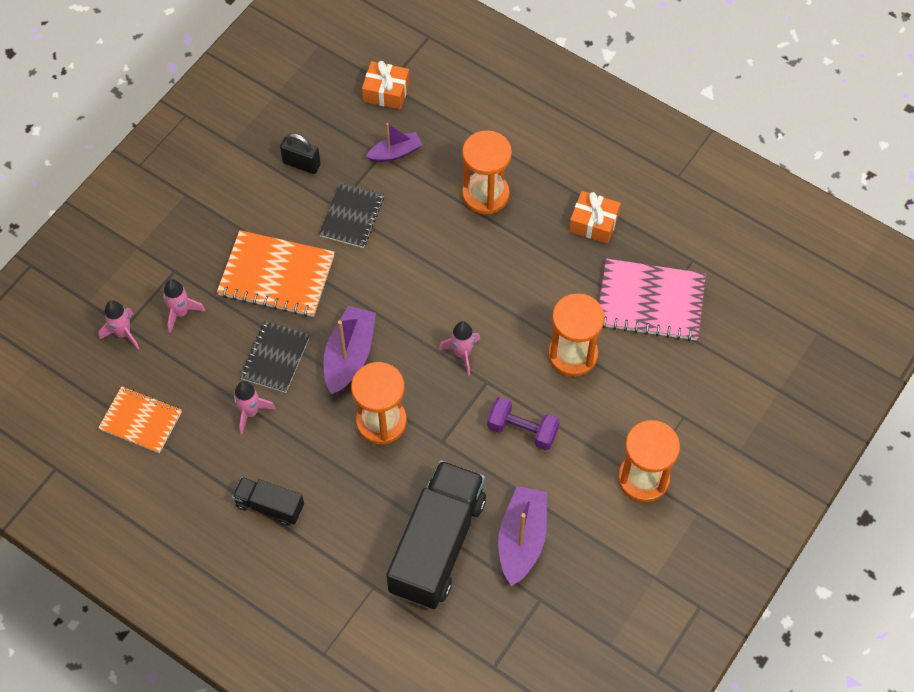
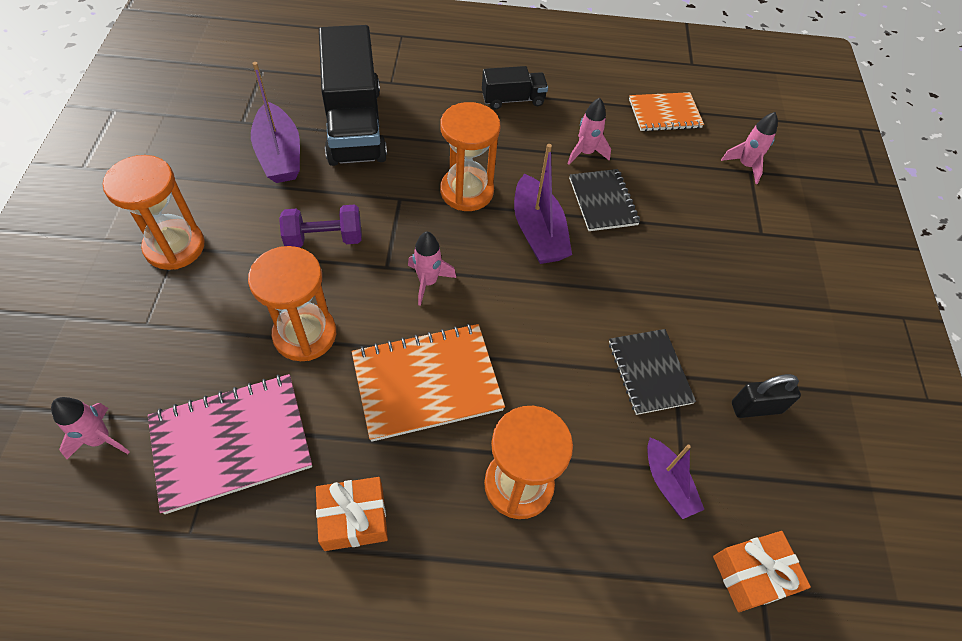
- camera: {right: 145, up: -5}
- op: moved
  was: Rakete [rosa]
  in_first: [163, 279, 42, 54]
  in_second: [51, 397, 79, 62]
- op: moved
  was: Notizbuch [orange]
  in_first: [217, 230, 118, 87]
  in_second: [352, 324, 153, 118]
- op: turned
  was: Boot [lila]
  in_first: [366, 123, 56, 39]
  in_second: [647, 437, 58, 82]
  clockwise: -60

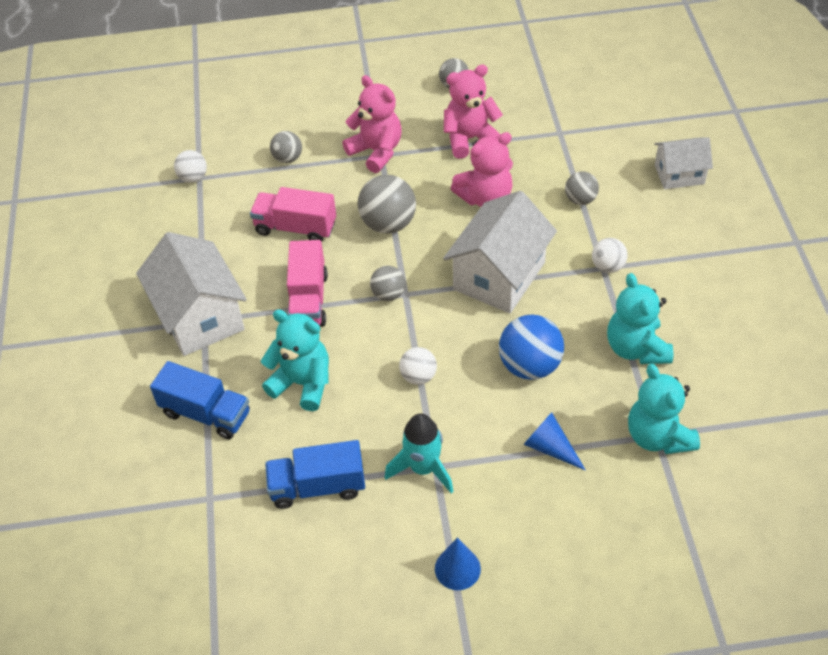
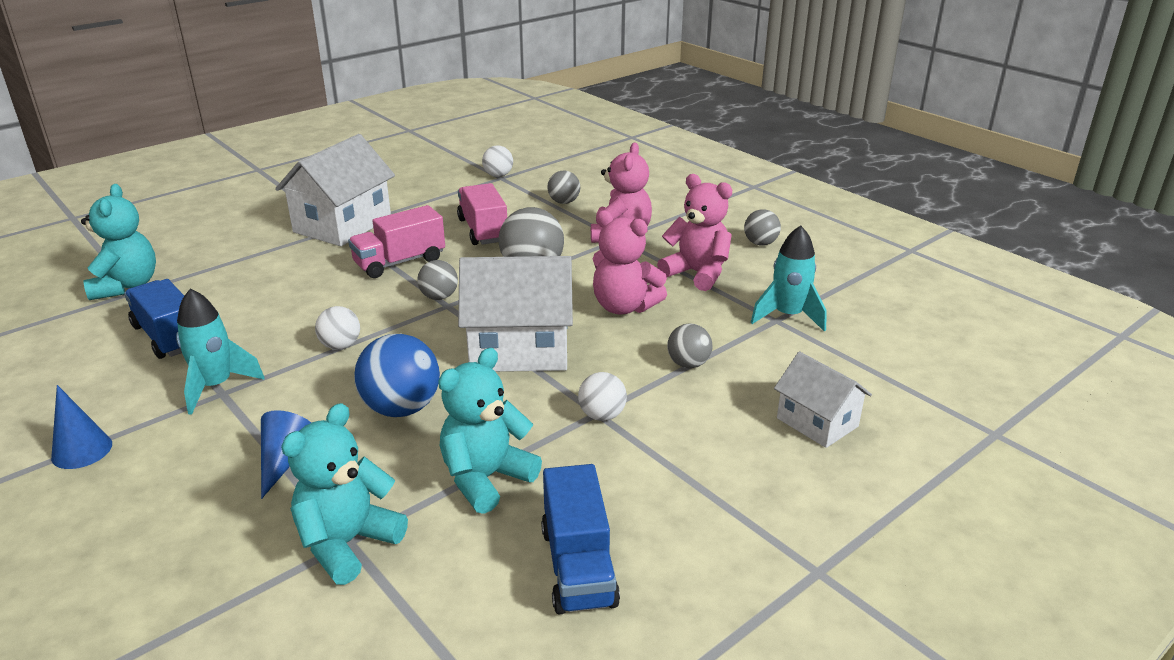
- camera: {right: 55, up: -20}
- op: moved
  was: Lastwagen [blau]
  in_first: [150, 361, 100, 79]
  in_second: [541, 464, 79, 151]
- op: moved
  was: Teddybär [türkis]
  in_first: [261, 310, 68, 101]
  in_second: [81, 184, 75, 116]
- op: added
  now: Rakete [türkis]
  in_second: [751, 225, 76, 107]

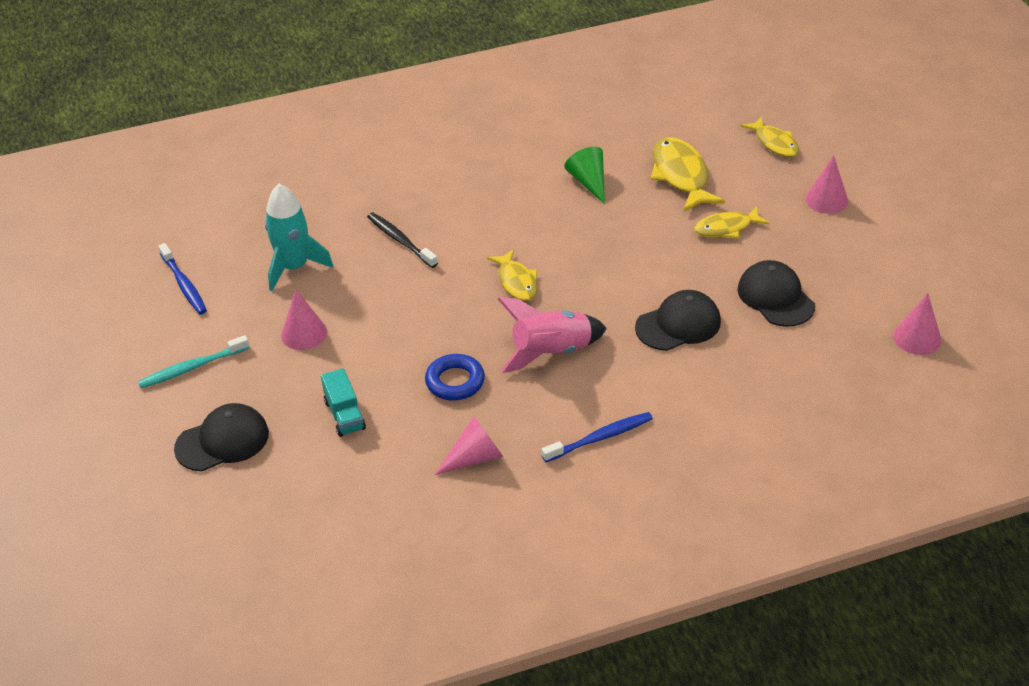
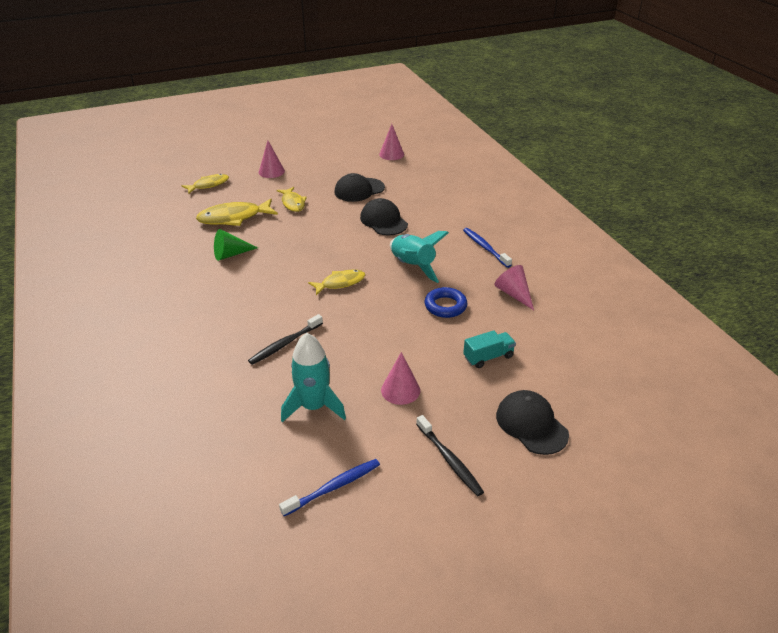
- camera: {right: -95, up: -5}
- op: recoloured
  was: Zahnbürste [türkis]
  now: Zahnbürste [schwarz]
  in_first: [138, 335, 111, 53]
  in_second: [416, 415, 68, 81]
- op: recoloured
  was: Rakete [rosa]
  now: Rakete [türkis]
  in_first: [498, 297, 109, 76]
  in_second: [390, 231, 59, 52]

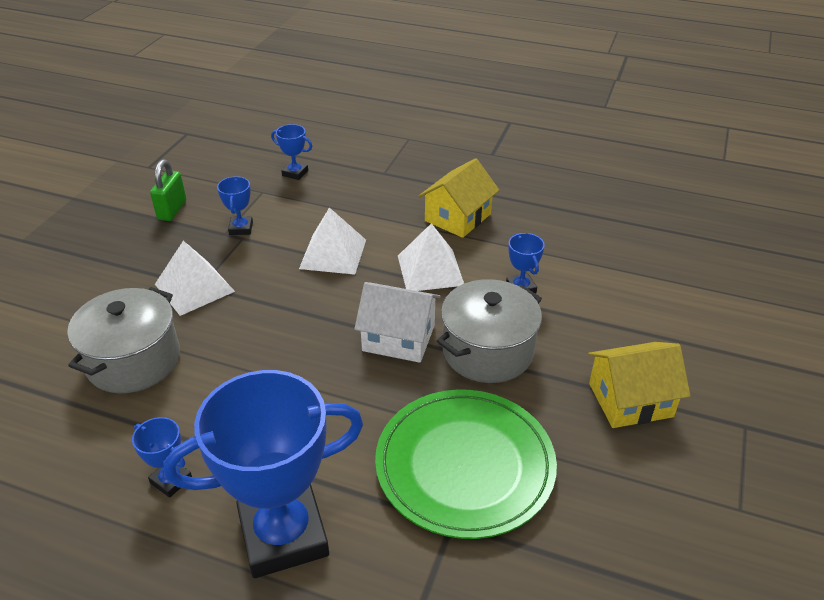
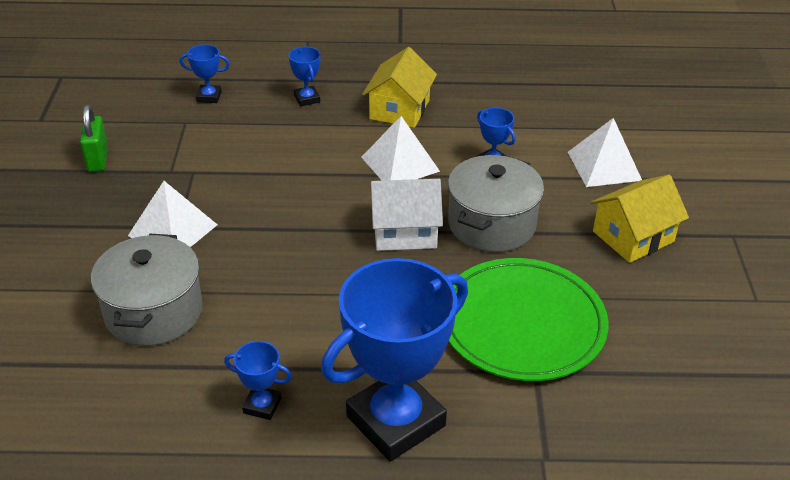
- camera: {right: -20, up: 0}
- op: moved
  was: Pokal [blau]
  in_first: [217, 176, 36, 59]
  in_second: [289, 47, 32, 59]
- op: moved
  was: Pyramide [weiß]
  in_first: [299, 207, 67, 68]
  in_second: [568, 118, 74, 69]

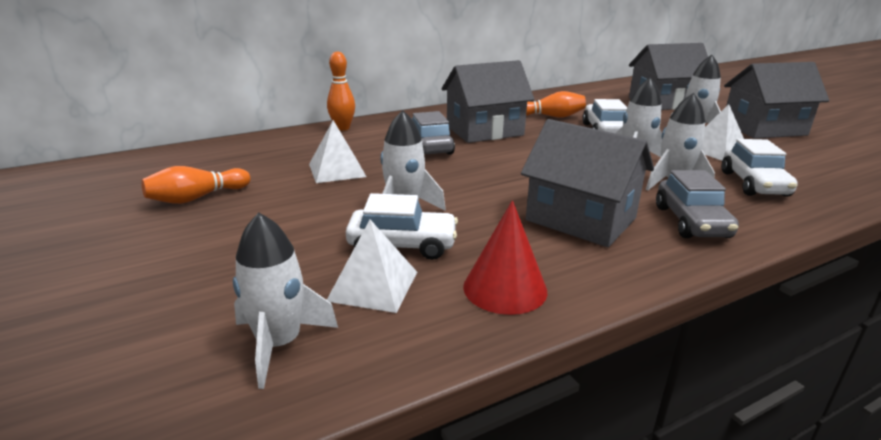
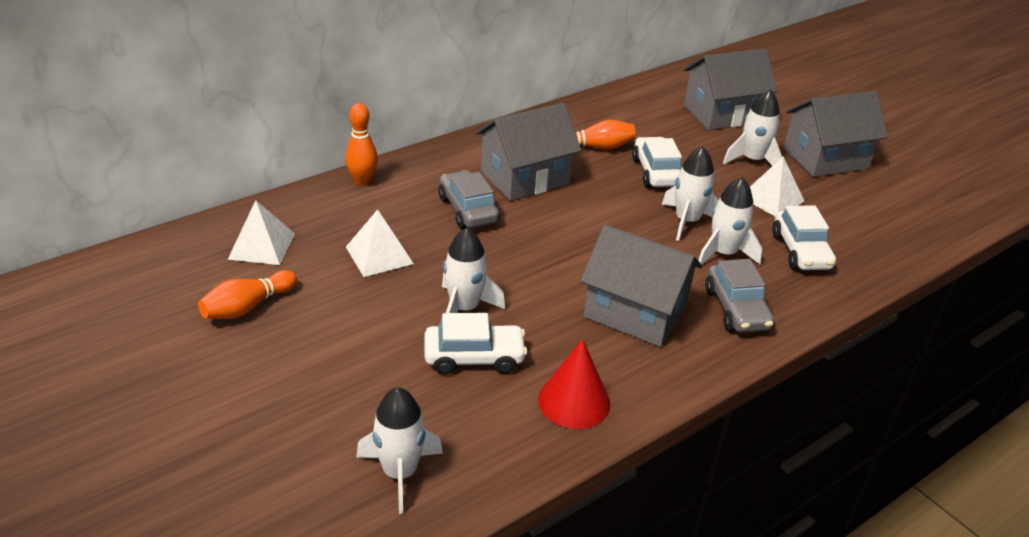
- camera: {right: -10, up: 10}
- op: moved
  was: Pyramide [weiß]
  in_first: [327, 220, 90, 93]
  in_second: [227, 200, 68, 65]

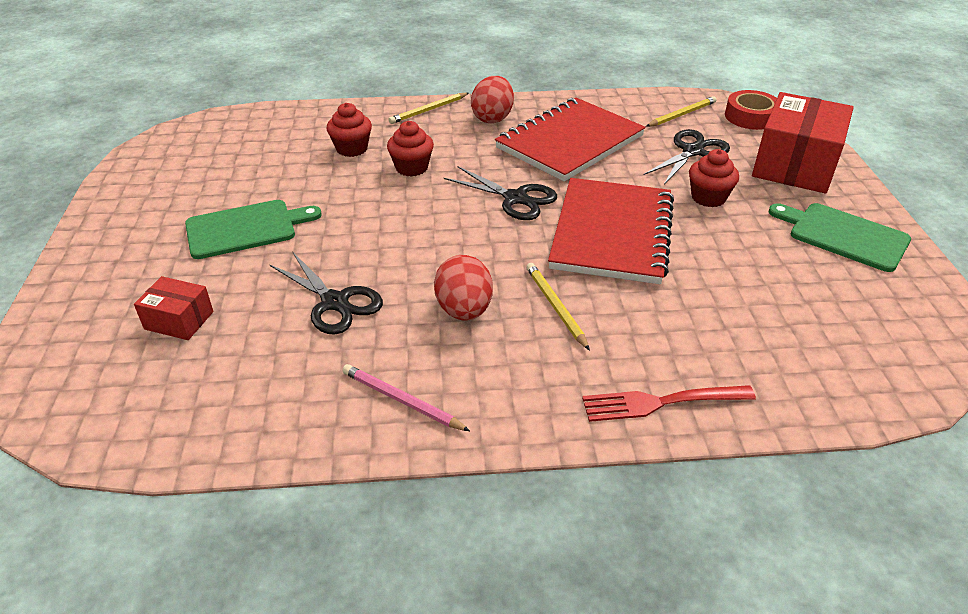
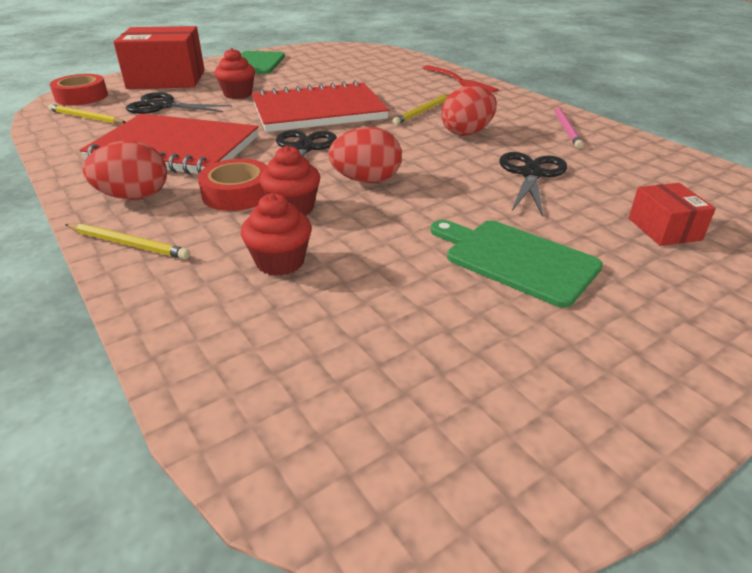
- camera: {right: -120, up: -5}
- op: added
  now: Klebeband [rot]
  in_second: [198, 159, 69, 52]
- op: added
  now: Ei [rot]
  in_second: [328, 127, 74, 56]

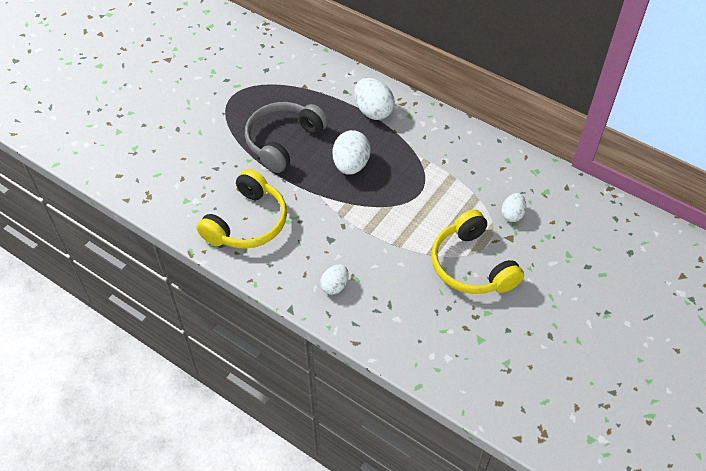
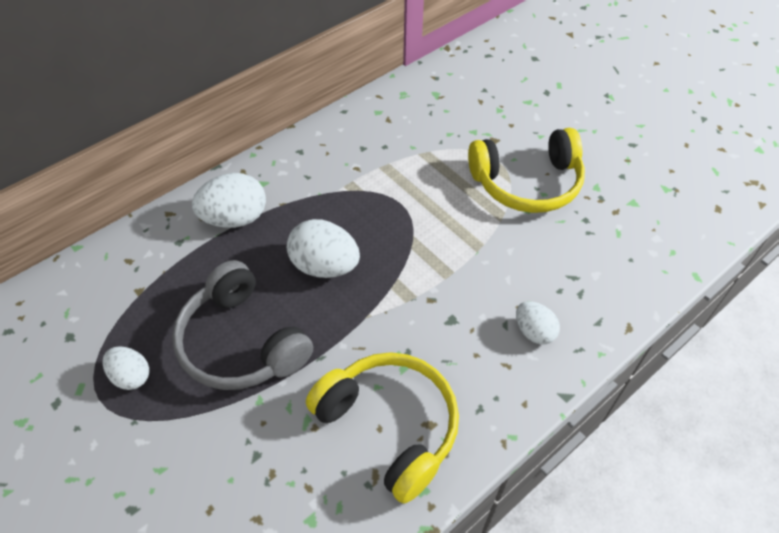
- camera: {right: -75, up: 0}
- op: moved
  was: Ei [weiß]
  in_first: [501, 193, 25, 29]
  in_second: [103, 347, 46, 43]

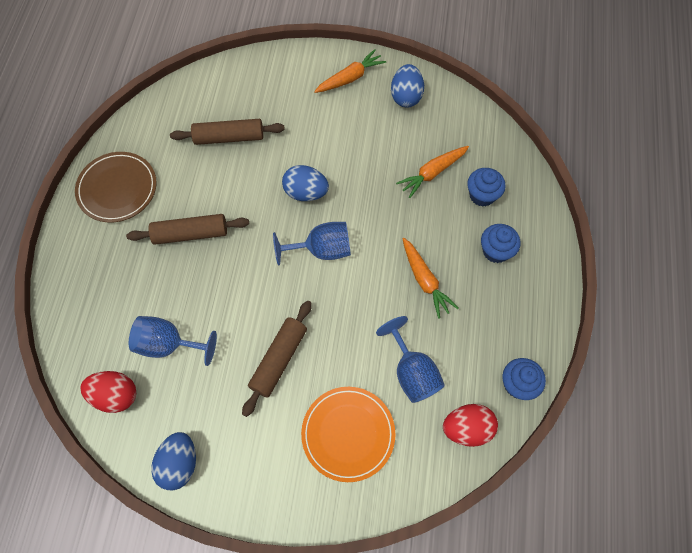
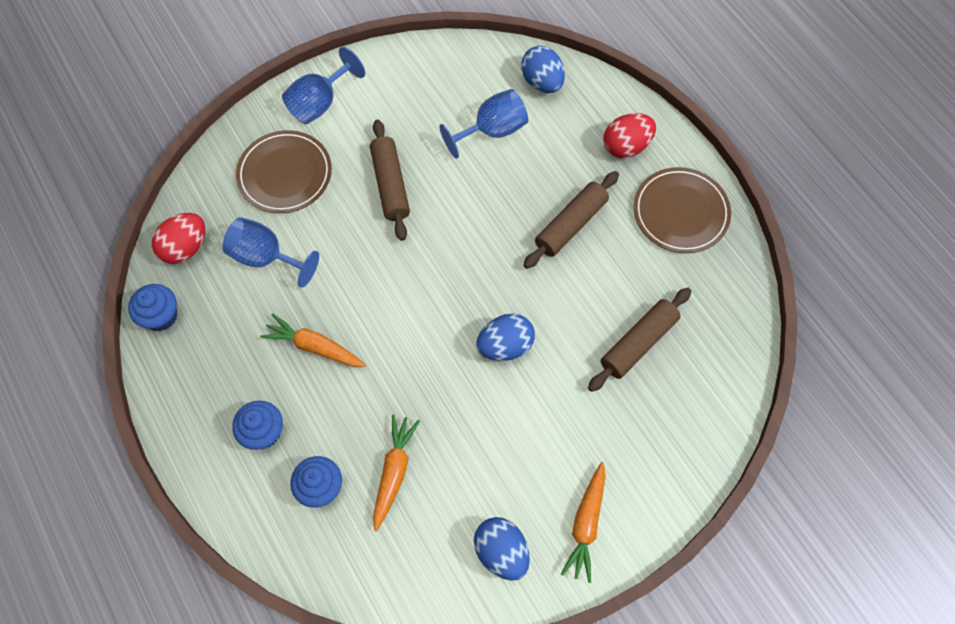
- camera: {right: 140, up: 0}
- op: moved
  was: Ei [rot]
  in_first: [80, 371, 56, 42]
  in_second: [603, 113, 53, 45]
- op: moved
  was: Ei [blau]
  in_first: [151, 432, 45, 58]
  in_second: [521, 46, 44, 47]
- op: moved
  was: Kelch [blau]
  in_first: [273, 222, 78, 43]
  in_second: [282, 47, 83, 77]
- op: recoloured
  was: Teller [orange]
  now: Teller [braun]
  in_first: [301, 387, 94, 95]
  in_second: [236, 130, 96, 83]

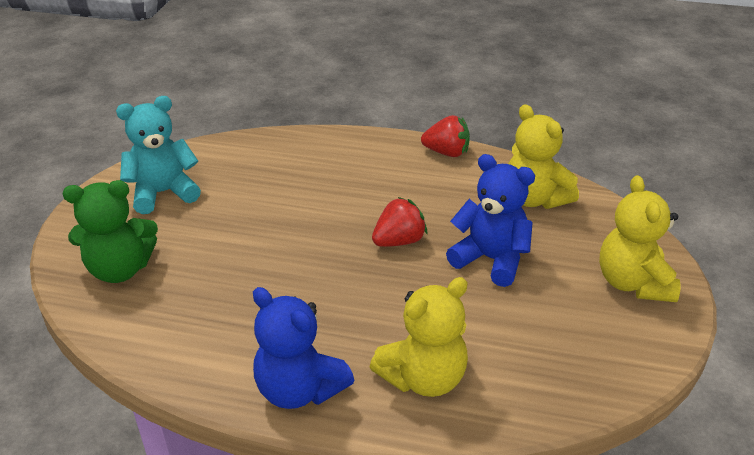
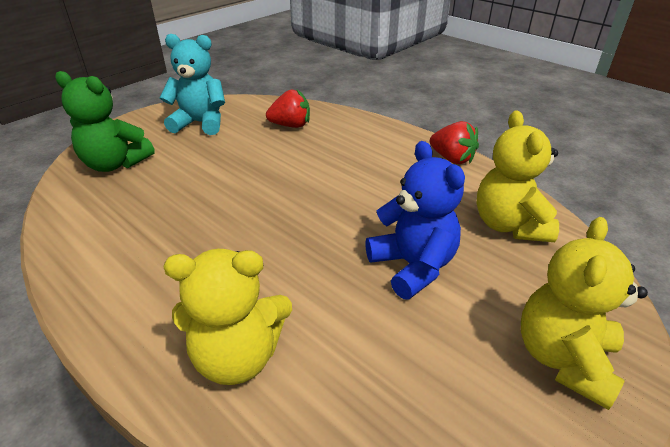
- camera: {right: 30, up: 0}
- op: removed
  was: Teddybär [blau]
  in_first: [253, 287, 101, 122]
- op: moved
  was: Erdbeere [rot]
  in_first: [372, 197, 55, 50]
  in_second: [266, 90, 44, 38]

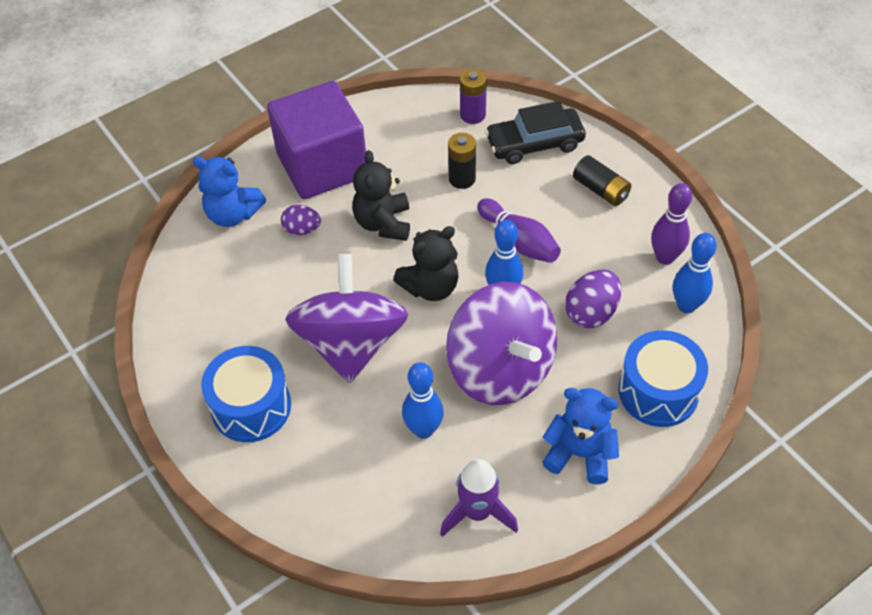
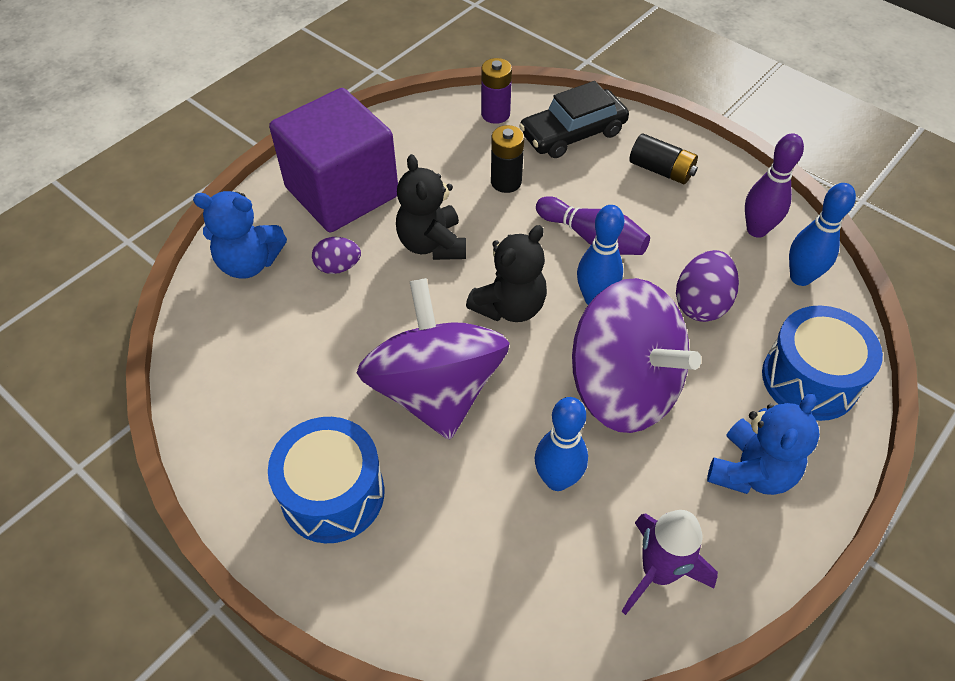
- camera: {right: -15, up: 0}
- op: turned
  was: Teddybär [blau]
  in_first: [542, 388, 77, 96]
  in_second: [707, 394, 113, 101]
  clockwise: 120

